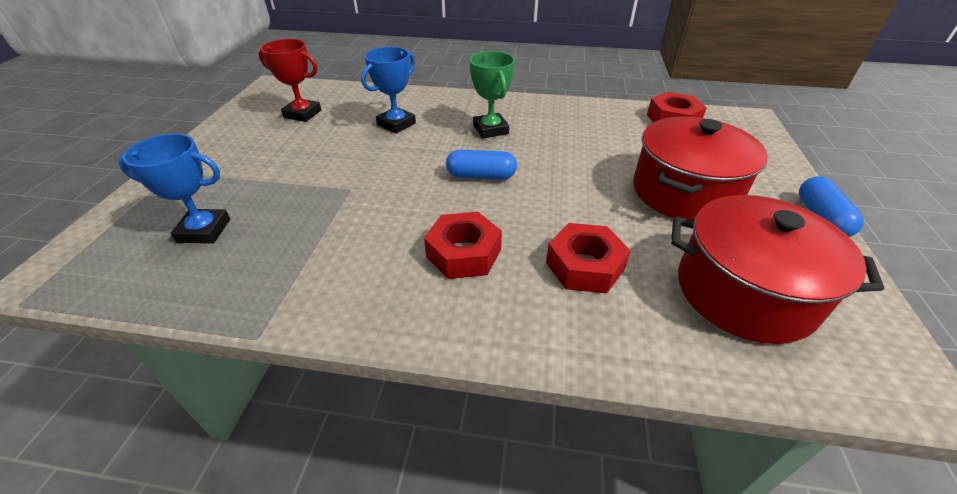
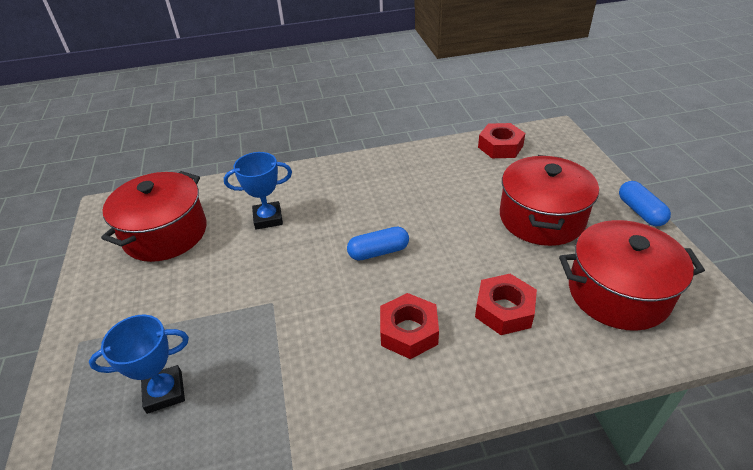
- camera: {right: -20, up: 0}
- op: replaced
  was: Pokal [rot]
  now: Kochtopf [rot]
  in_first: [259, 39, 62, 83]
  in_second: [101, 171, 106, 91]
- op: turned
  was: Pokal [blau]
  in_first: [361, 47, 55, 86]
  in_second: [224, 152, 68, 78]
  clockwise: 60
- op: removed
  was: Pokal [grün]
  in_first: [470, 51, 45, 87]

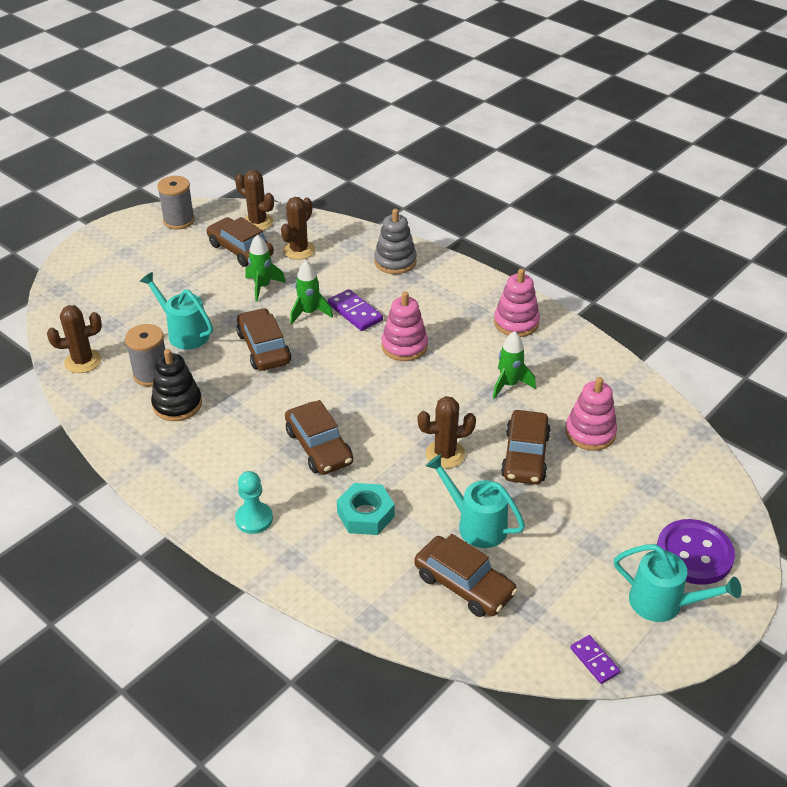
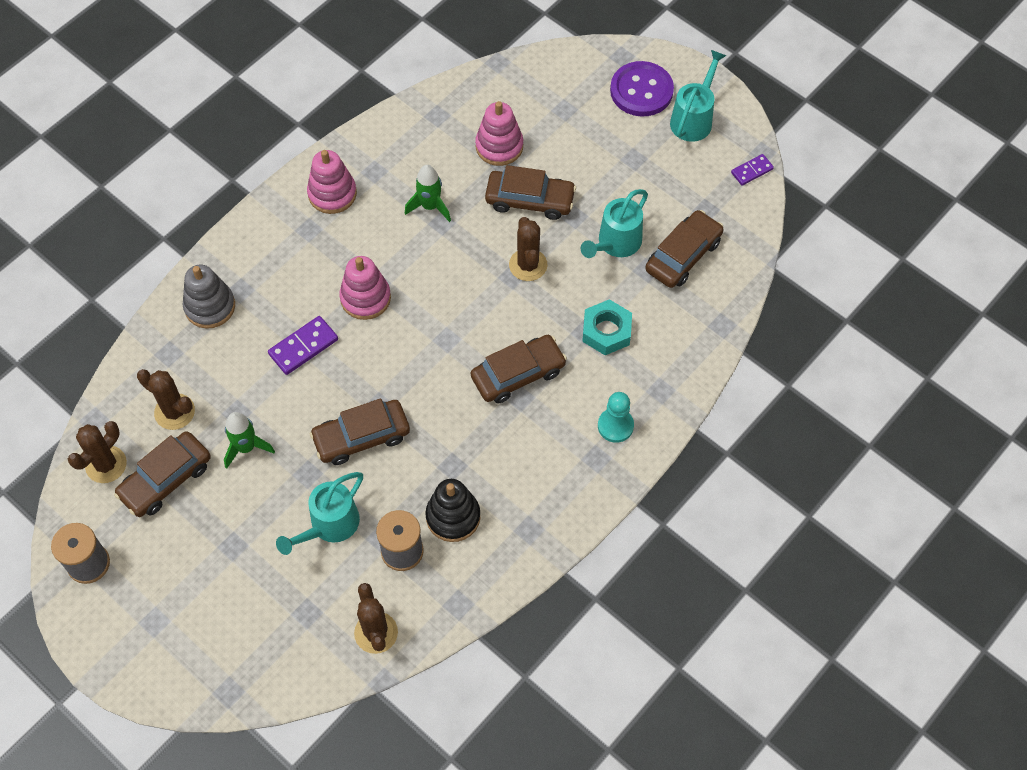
- camera: {right: -90, up: 20}
- op: removed
  was: Rakete [grün]
  in_first: [290, 260, 43, 65]

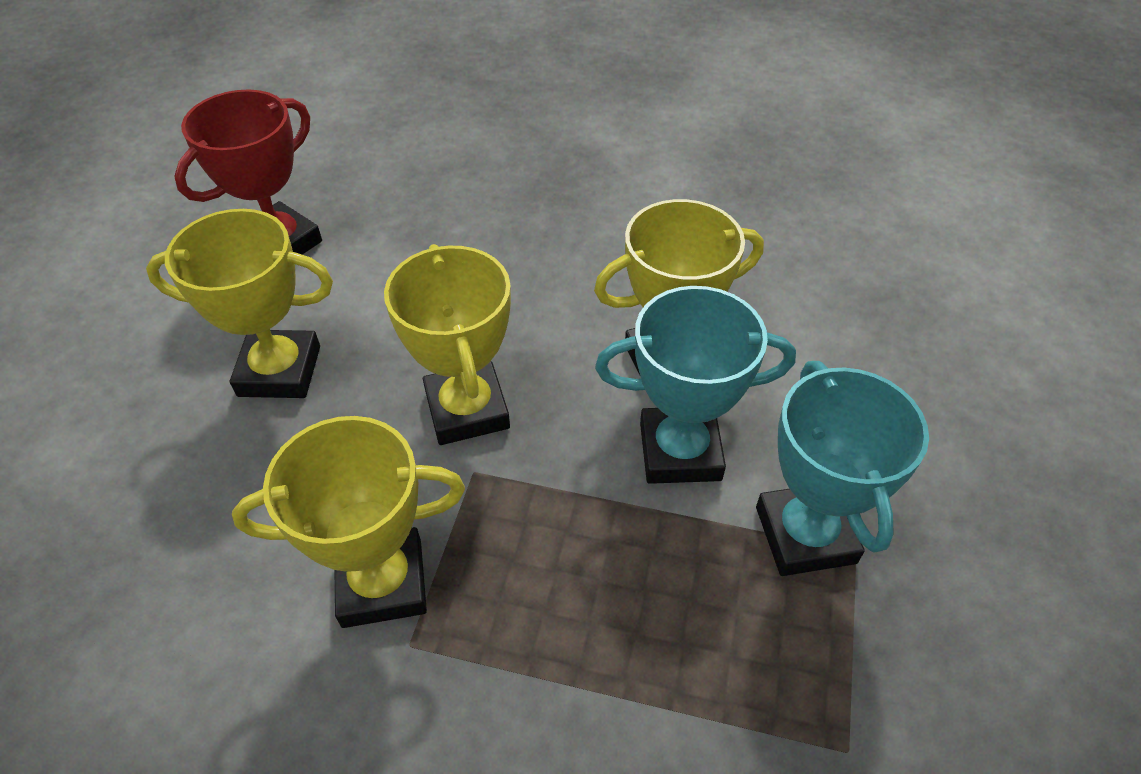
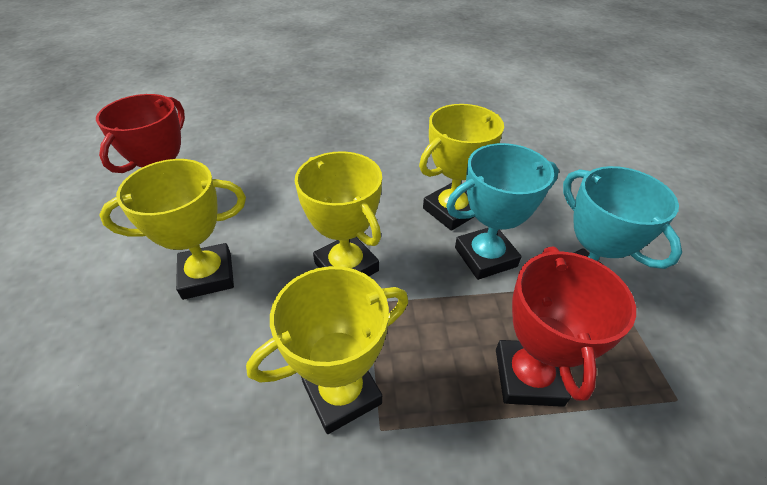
- camera: {right: -20, up: -5}
- op: added
  now: Pokal [rot]
  in_second: [496, 247, 140, 160]

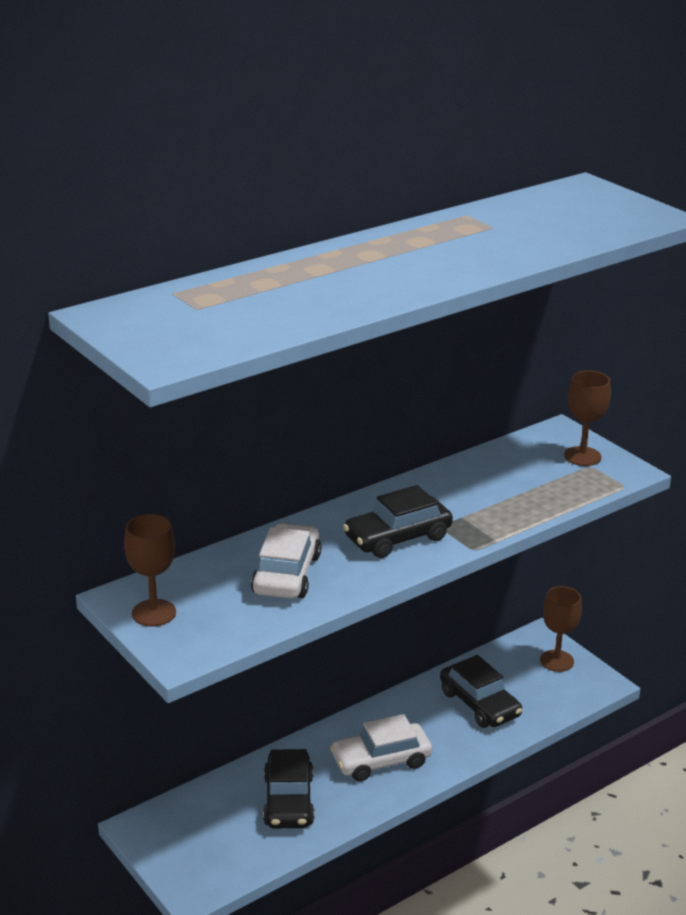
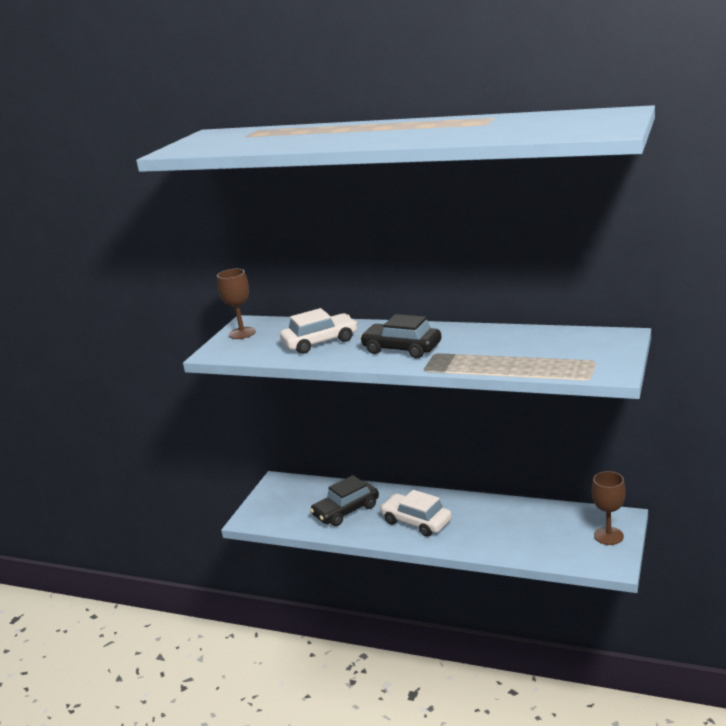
- camera: {right: 60, up: -5}
- op: removed
  was: Auto [schwarz]
  in_first: [440, 655, 82, 73]
- op: removed
  was: Kelch [braun]
  in_first: [564, 370, 47, 96]

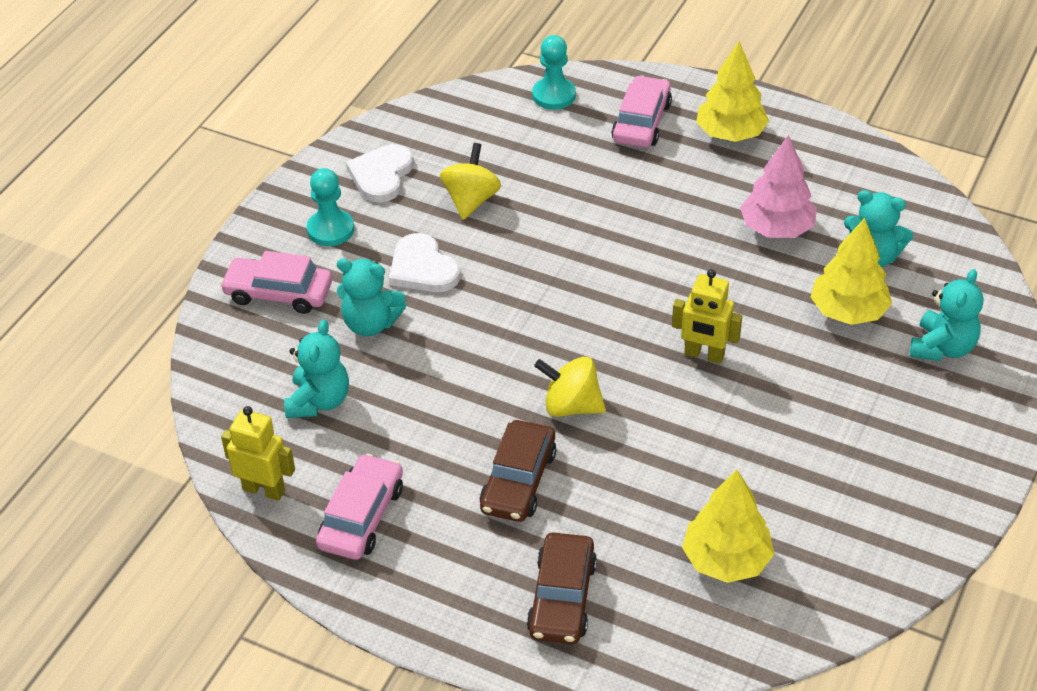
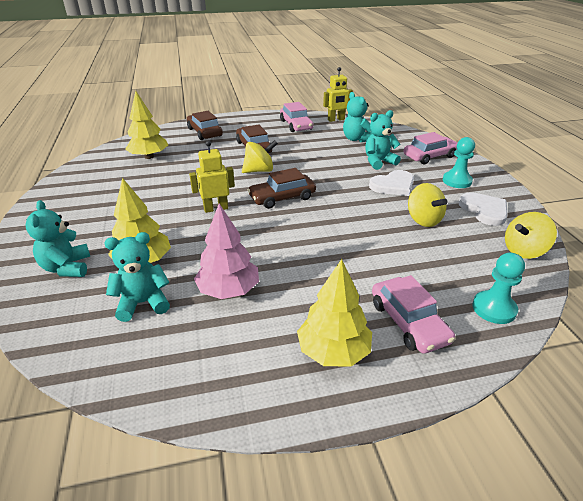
- camera: {right: 140, up: -10}
- op: turned
  was: Herz [weiß]
  in_first: [389, 233, 71, 59]
  in_second: [369, 170, 45, 26]
  clockwise: 135
- op: added
  now: Auto [braun]
  in_second: [248, 168, 68, 41]
- op: added
  now: Kreisel [gelb]
  in_second: [505, 212, 52, 47]

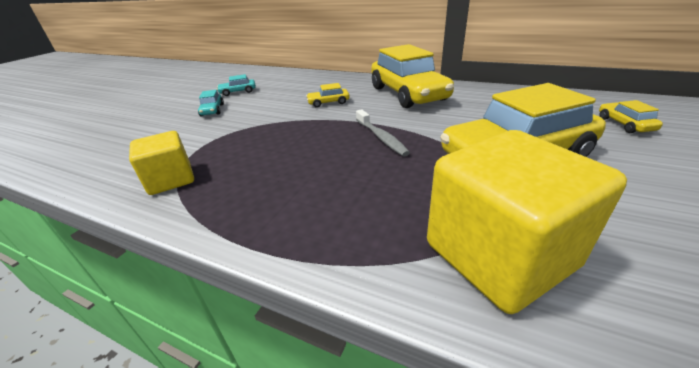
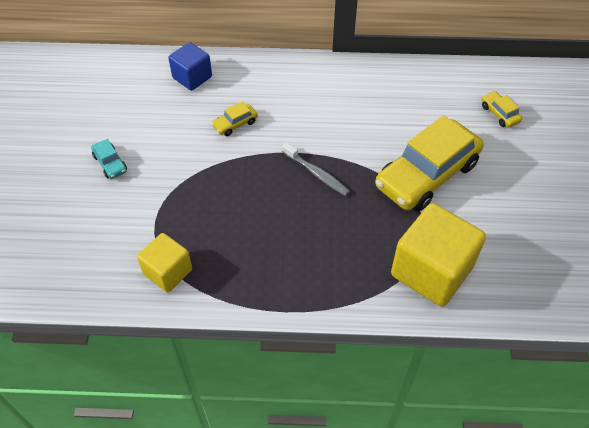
- camera: {right: -25, up: 20}
- op: removed
  was: Auto [türkis]
  in_first: [217, 74, 39, 22]
- op: removed
  was: Auto [gelb]
  in_first: [371, 44, 83, 64]
- op: added
  now: Kubus [blau]
  in_second: [168, 42, 44, 49]

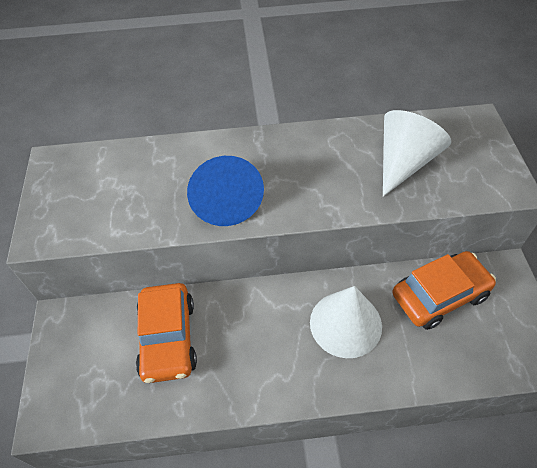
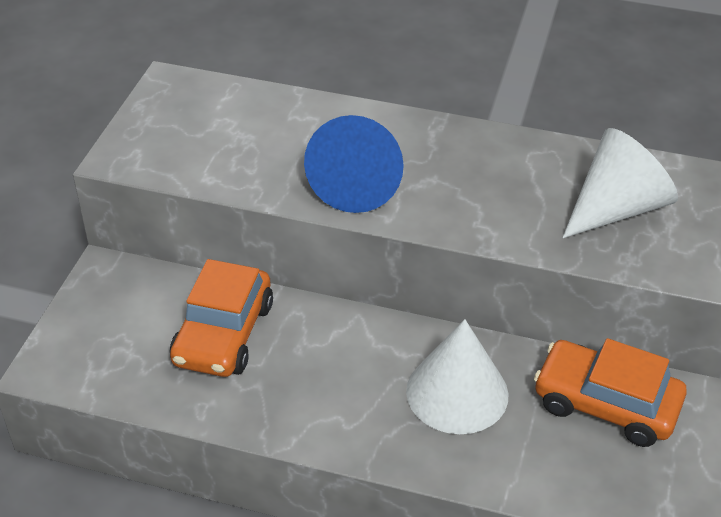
- camera: {right: 20, up: -10}
- op: turned
  was: Auto [orange]
  in_first: [393, 251, 103, 79]
  in_second: [534, 338, 153, 109]
  clockwise: -150

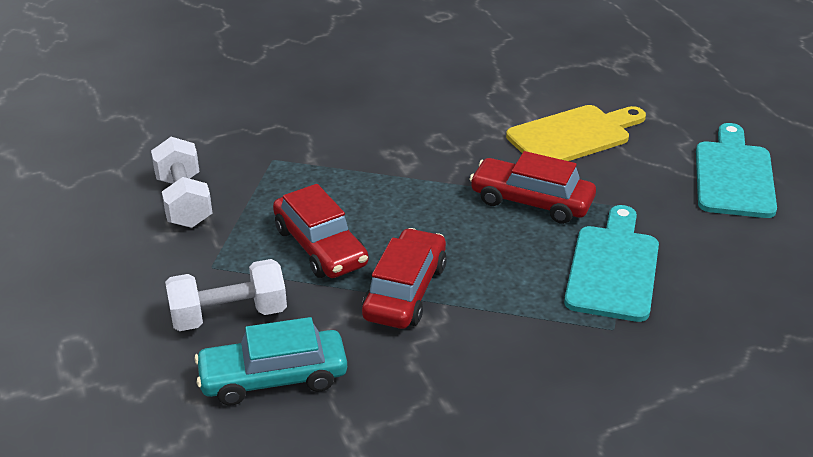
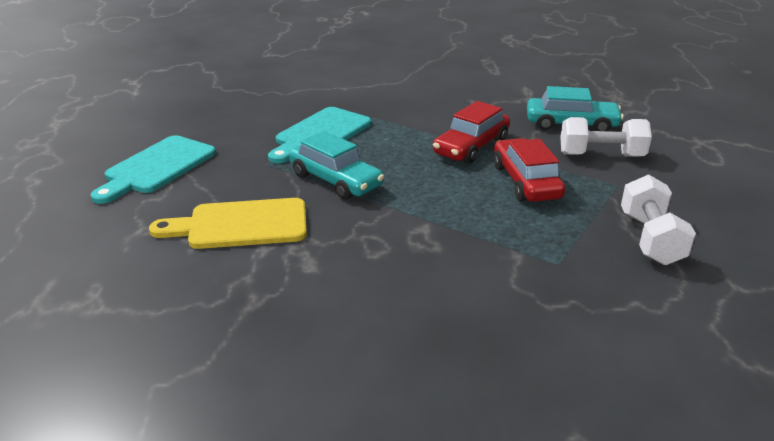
- camera: {right: -160, up: -5}
- op: recoloured
  was: Auto [rot]
  now: Auto [türkis]
  in_first: [470, 151, 126, 73]
  in_second: [289, 131, 95, 69]

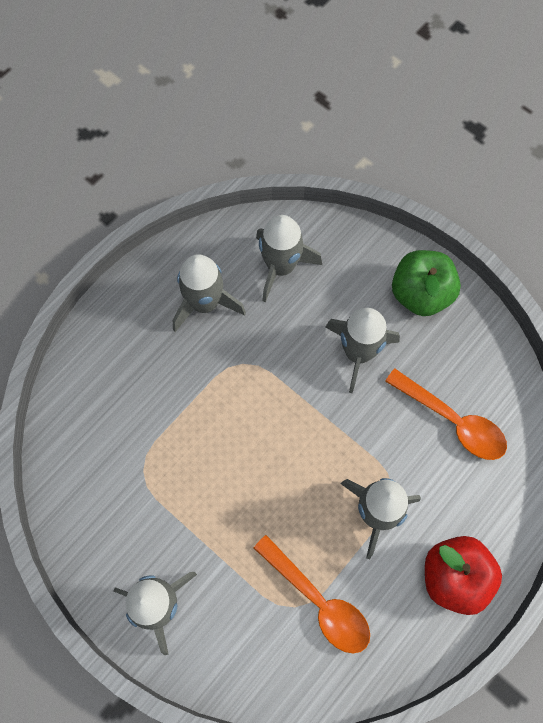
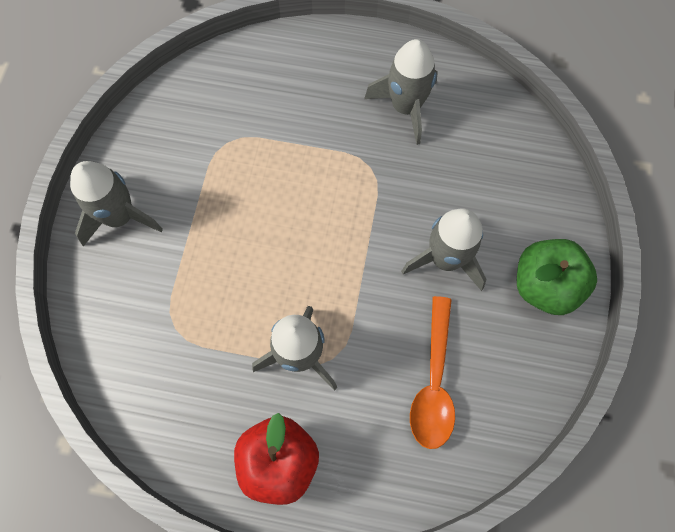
- camera: {right: 60, up: 0}
- op: removed
  was: Löffel [orange]
  in_first: [254, 535, 116, 118]
- op: removed
  was: Rakete [grau]
  in_first: [256, 215, 66, 87]

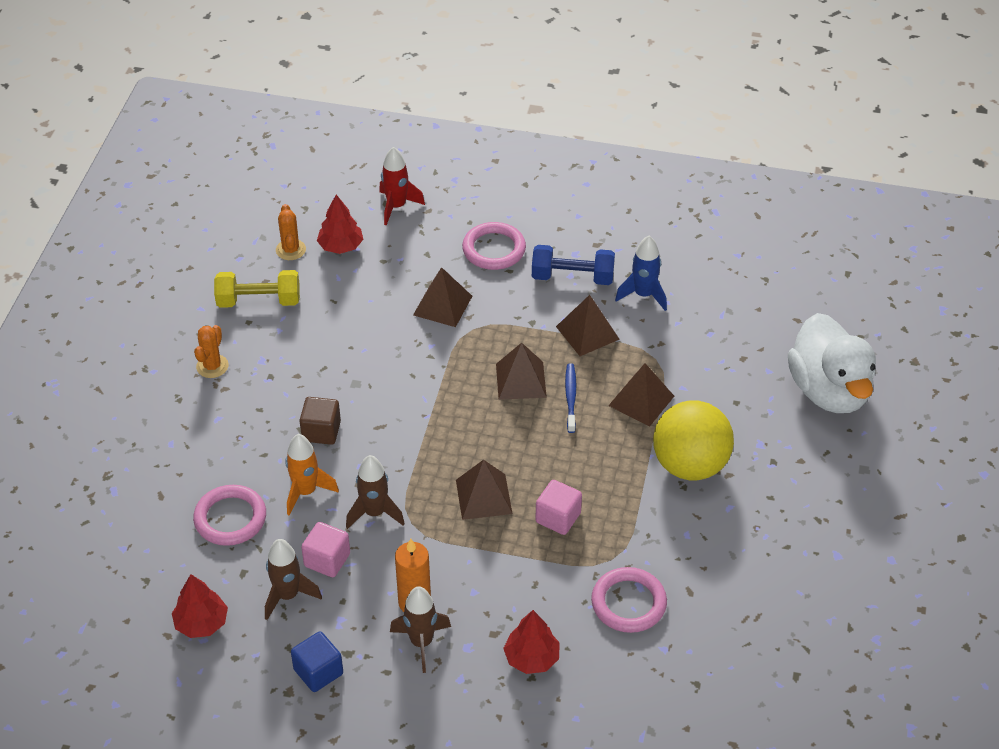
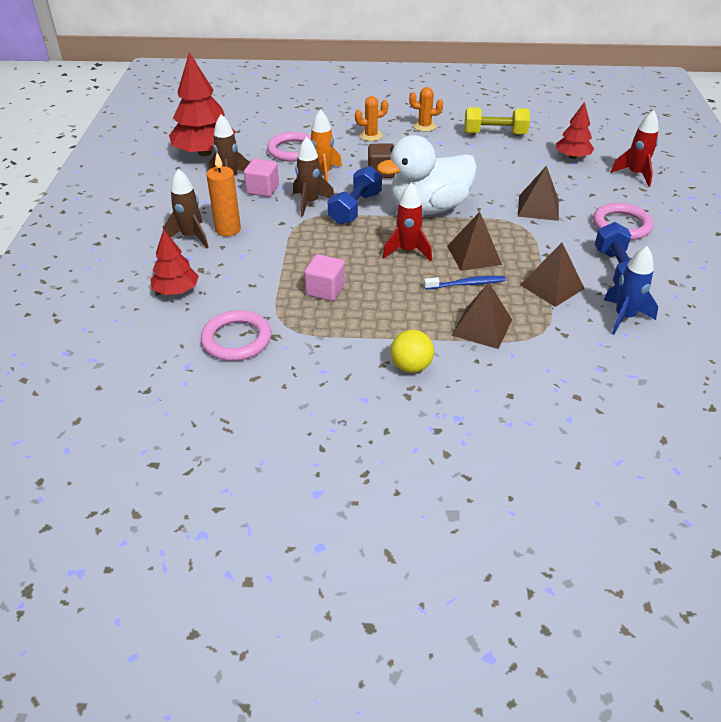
- camera: {right: 80, up: -5}
- op: resized
  was: Baum [rot]
  in_first: [172, 574, 56, 64]
  in_second: [169, 52, 67, 104]
  ratio: 1.75
- op: turned
  was: Hantel [gelb]
  in_first: [214, 270, 86, 38]
  in_second: [465, 107, 65, 28]
  clockwise: -75
- op: moved
  was: Kaktus [orange]
  in_first: [276, 204, 30, 56]
  in_second: [355, 96, 33, 45]
- op: removed
  was: Kubus [blau]
  in_first: [291, 631, 52, 61]
- op: removed
  was: Pyramide [braun]
  in_first: [456, 460, 57, 60]
- op: resized
  was: Ball [gelb]
  in_first: [653, 400, 81, 80]
  in_second: [391, 330, 43, 43]
  ratio: 0.53
- op: moved
  was: Ente [weiß]
  in_first: [788, 313, 88, 100]
  in_second: [377, 135, 100, 80]
- op: added
  now: Hantel [blau]
  in_second: [328, 166, 54, 59]
- op: added
  now: Rakete [rot]
  in_second: [382, 182, 50, 79]

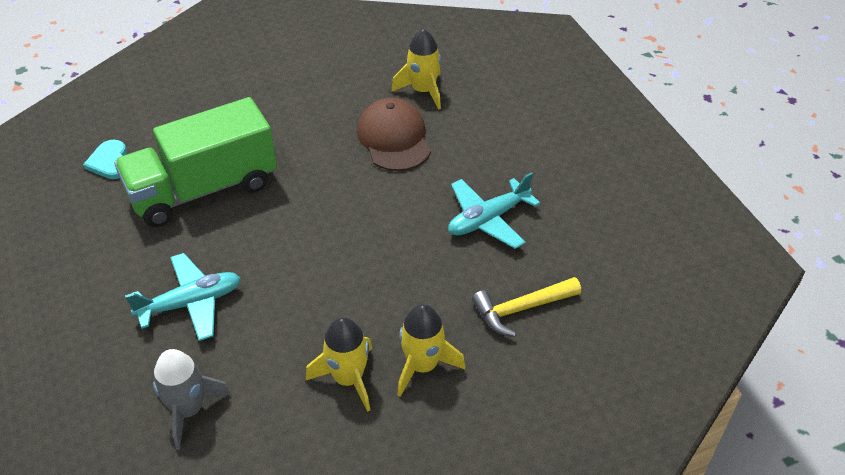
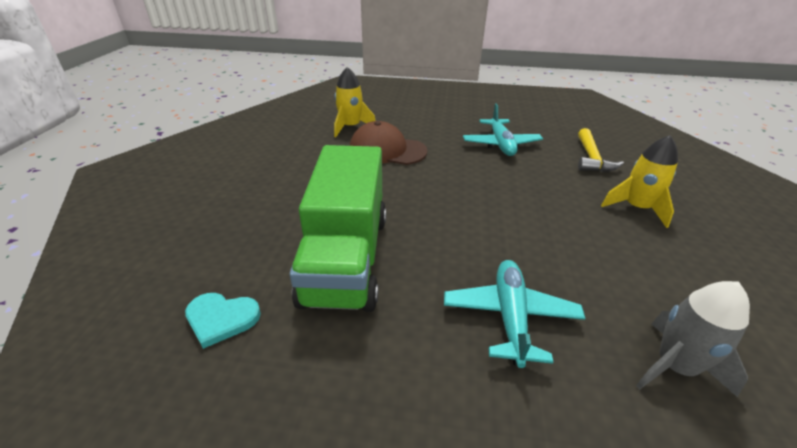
- camera: {right: -60, up: -10}
- op: removed
  was: Rakete [gelb]
  in_first: [306, 317, 66, 95]

